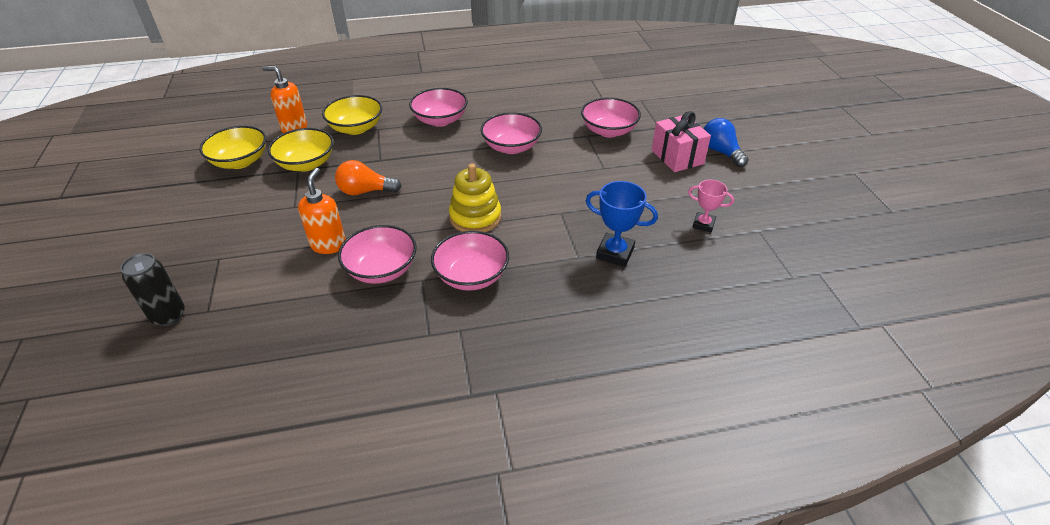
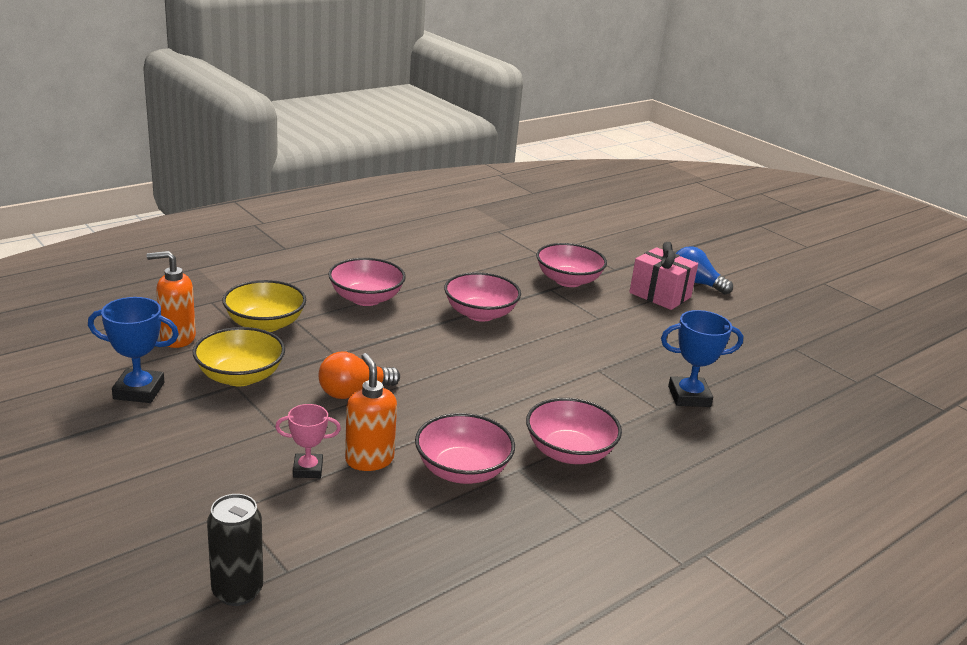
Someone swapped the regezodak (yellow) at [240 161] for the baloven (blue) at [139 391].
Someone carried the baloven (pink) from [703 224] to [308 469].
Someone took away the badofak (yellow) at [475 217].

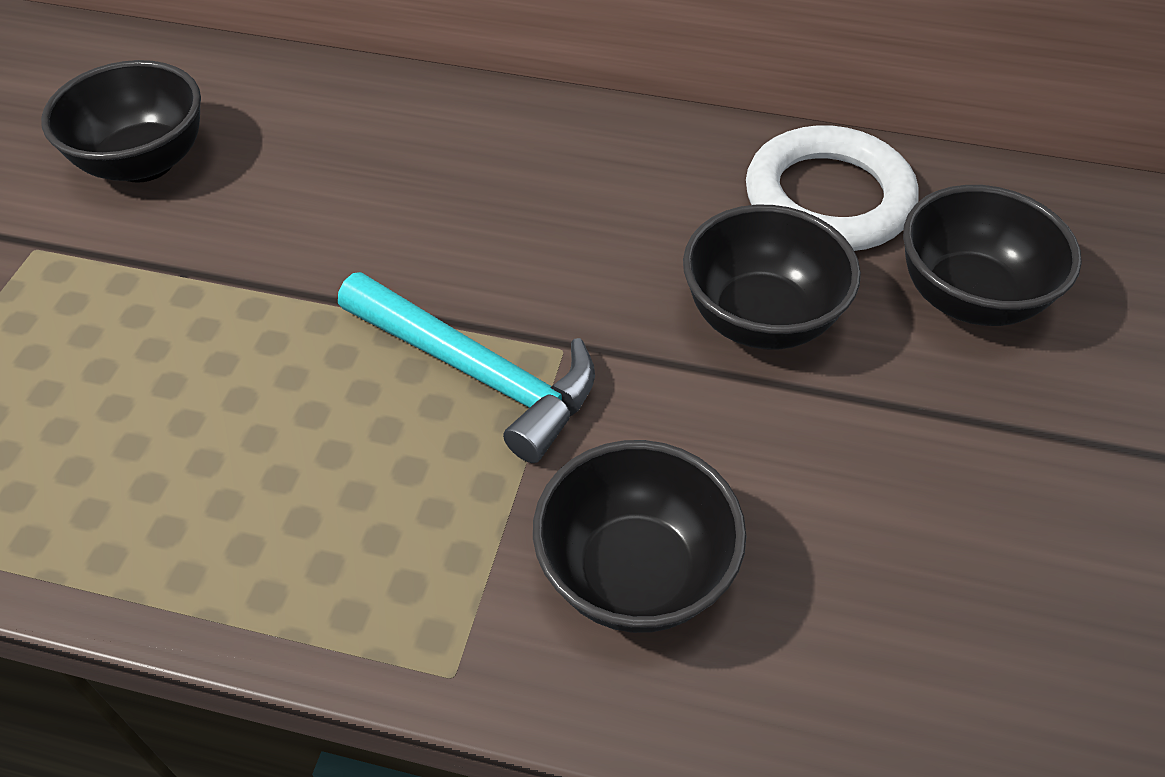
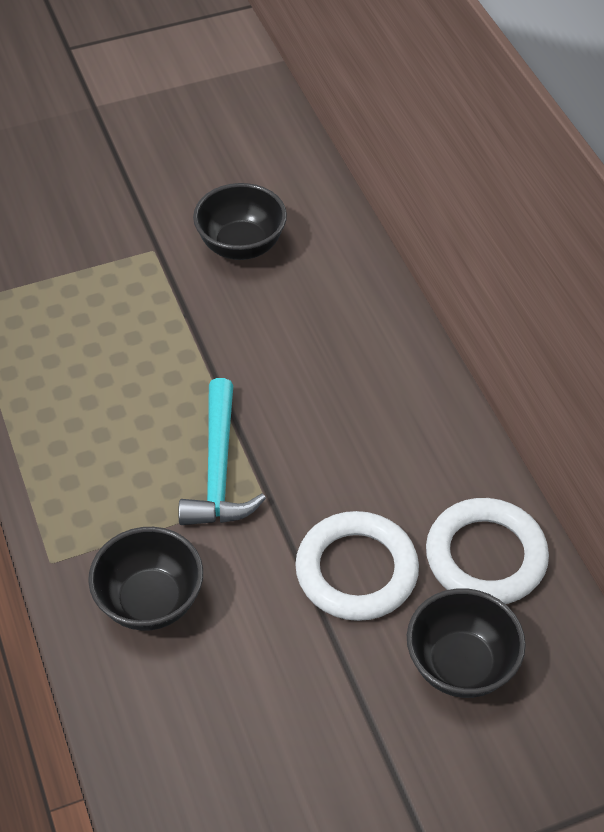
Someone swapped the regezodak (black) at [760 319] for the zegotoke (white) at [356 571].

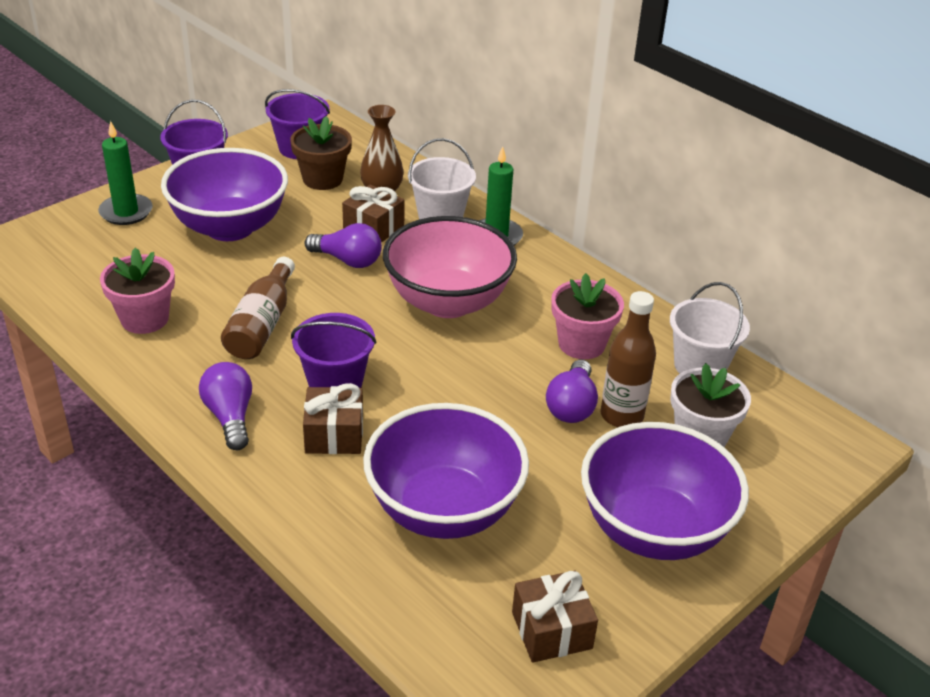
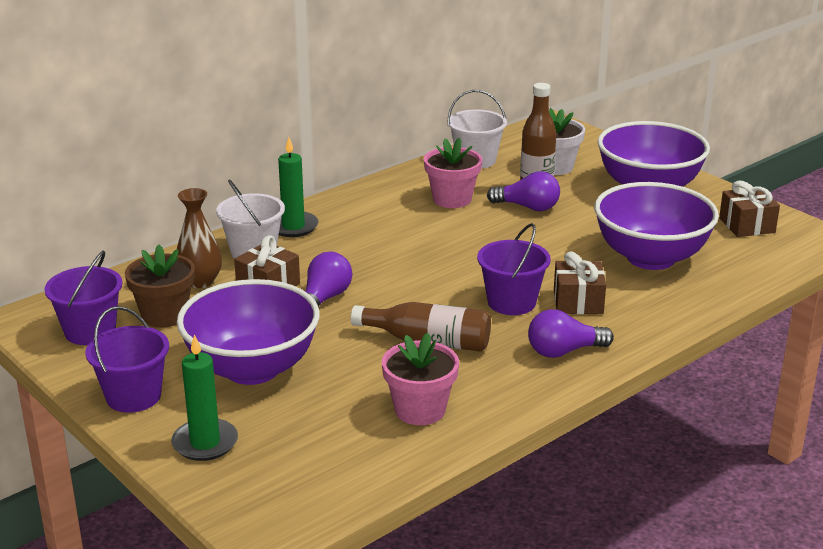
Someone took away the regezodak (pink) at [448 302].

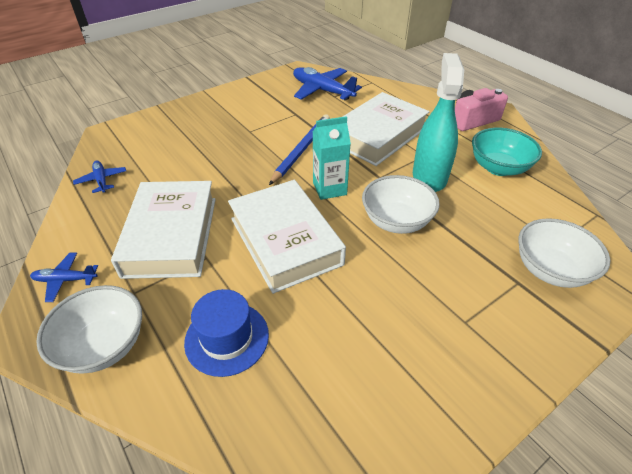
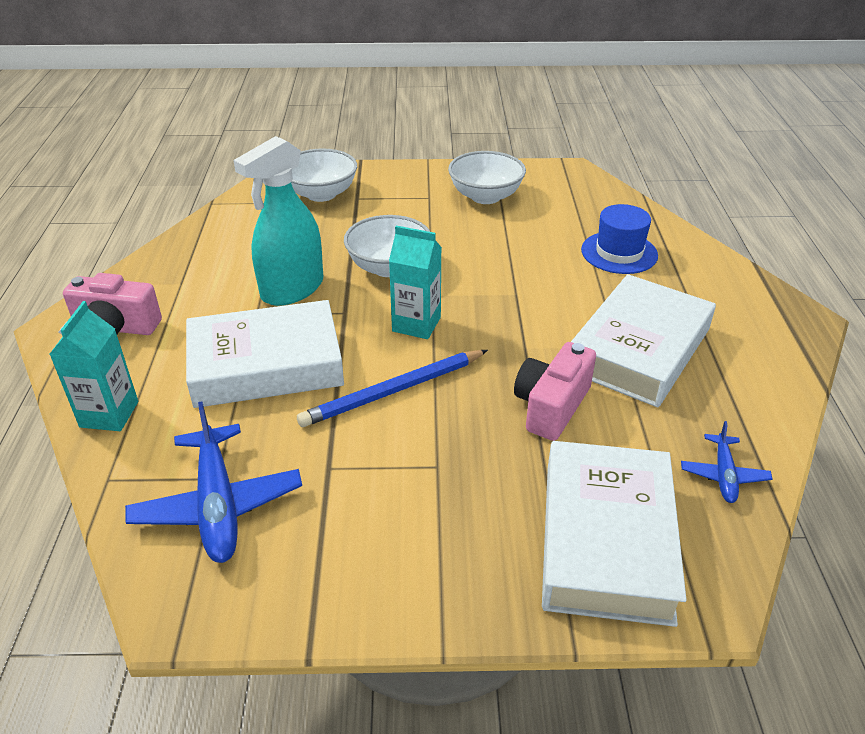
Someone put down the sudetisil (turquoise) at [109 414].
Someone carried the regezodak (white) from [104 345] to [485 196].
Someone put down the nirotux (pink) at [551 406].
Someone carried the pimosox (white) from [285 241] to [606 540].
Someone took away the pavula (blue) at [65 280].
Someone took away the regezodak (turquoise) at [498 168].

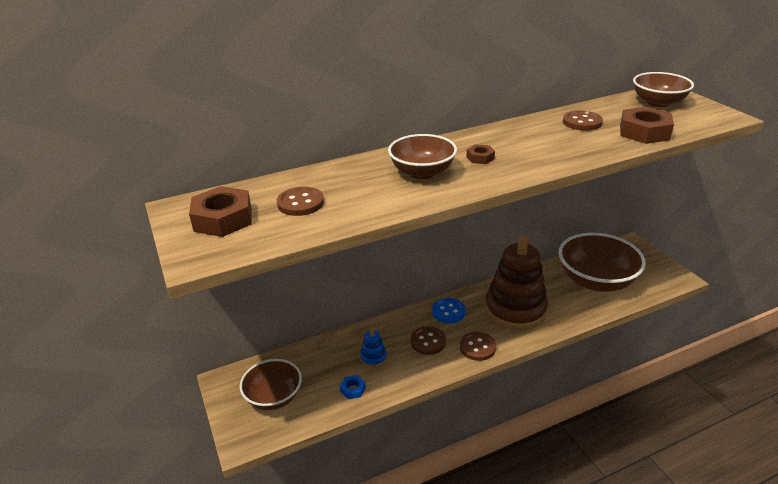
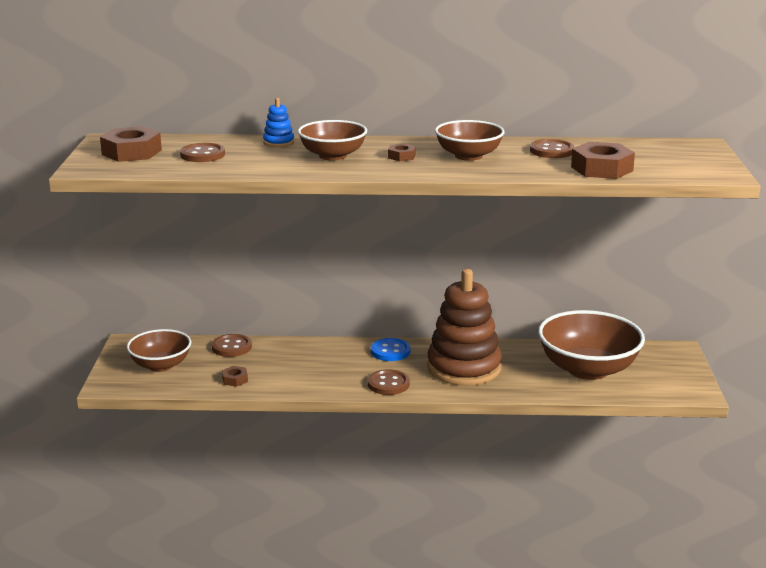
Someone carried the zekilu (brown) from [428 341] to [231 347].
Someone repainted the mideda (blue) at [353 389], which became the mideda (brown) at [235 379].
Someone carried the badofak (blue) from [373 358] to [278 142].
Someone carried the regezodak (brown) from [658 103] to [468 156].

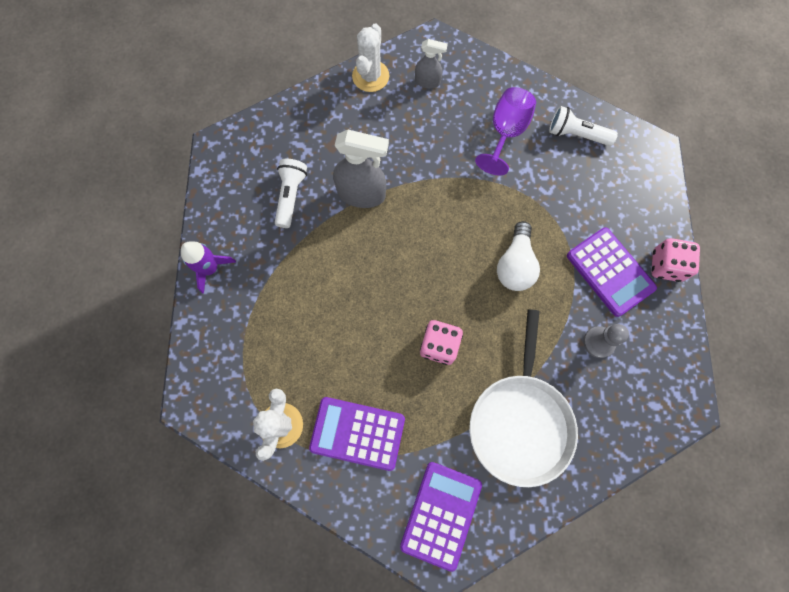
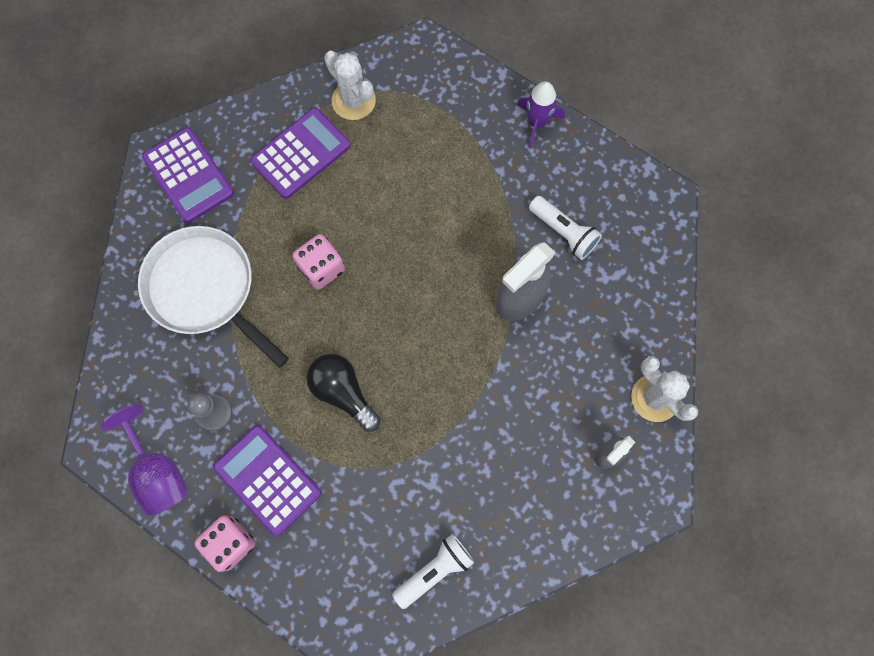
Someone carried the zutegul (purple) from [505 133] to [158 473].
Someone rotated the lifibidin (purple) at [610 272] by 45 degrees clockwise.
Someone repainted the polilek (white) at [515 265], which became the polilek (black) at [343 392].

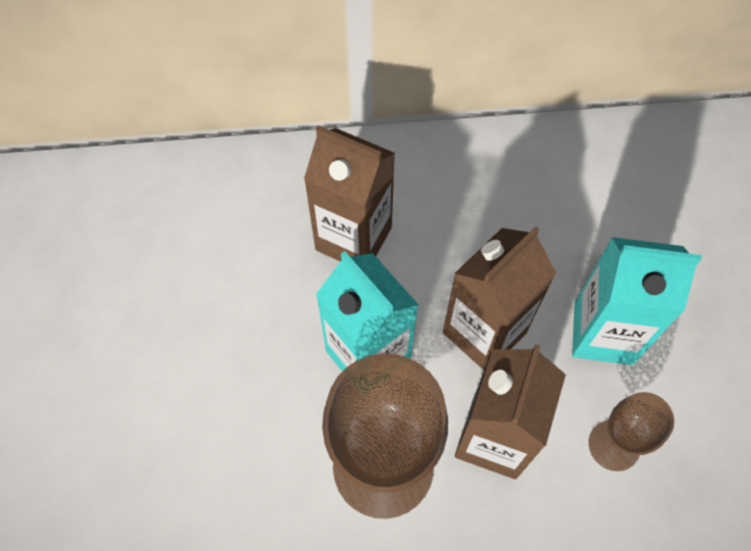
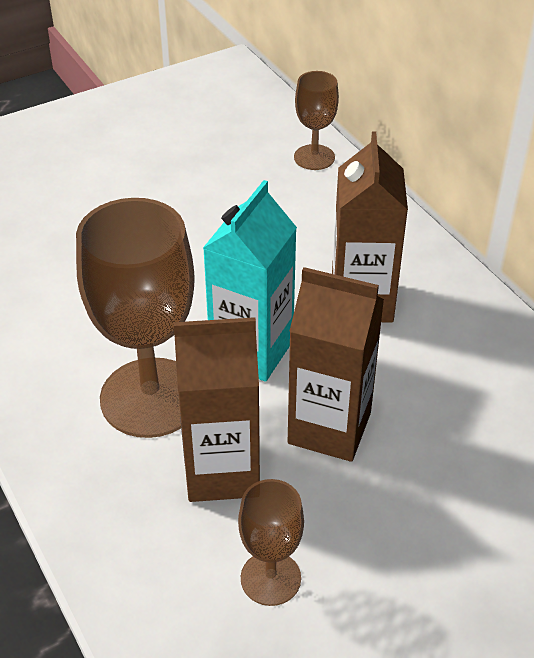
Someone put down the zutegul (brown) at [314 157].
Someone took away the sudetisil (turquoise) at [603 333].

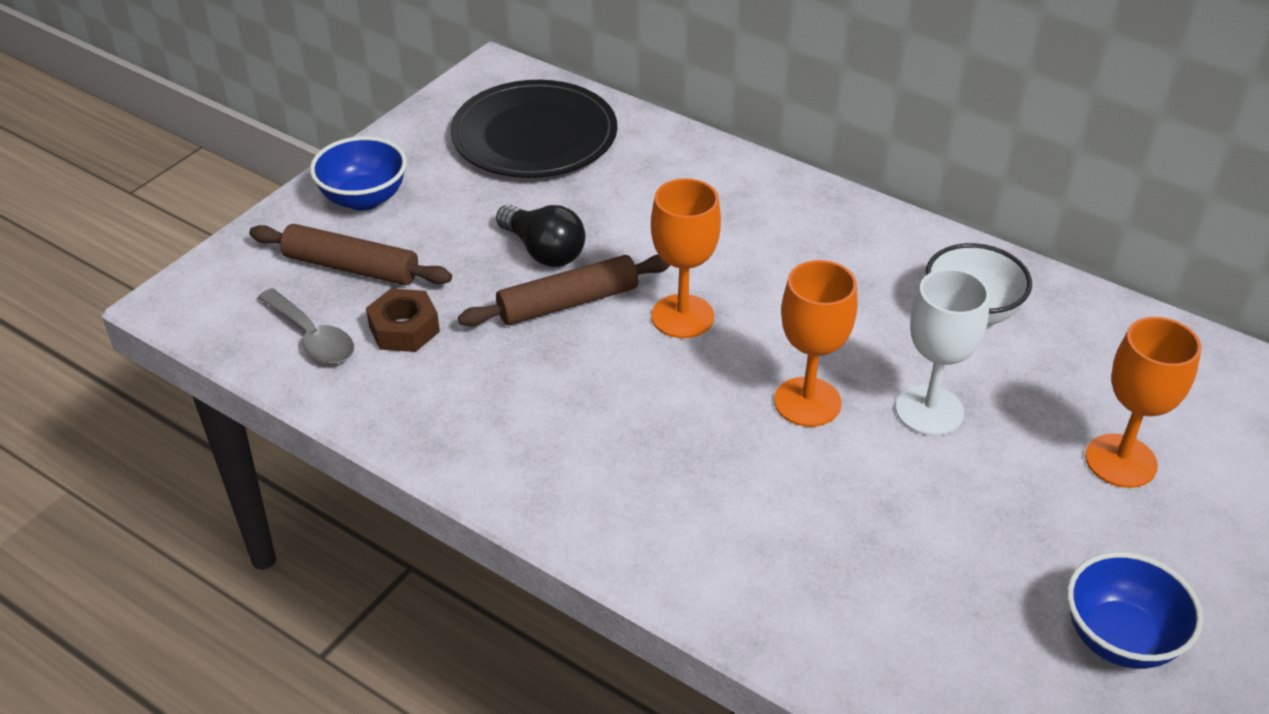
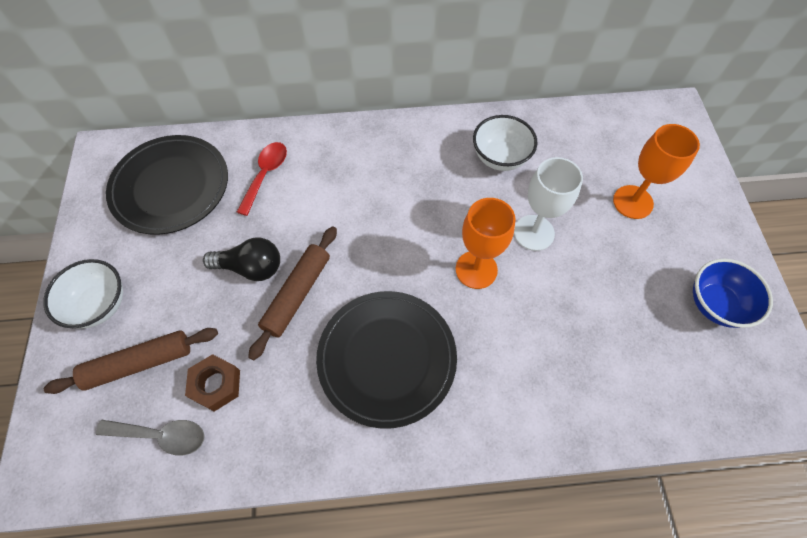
Someone repainted the regezodak (blue) at [364 199], which became the regezodak (white) at [100 305].
Someone put down the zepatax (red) at [265 175].
Someone put down the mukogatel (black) at [387 358].
Someone took away the zutegul (orange) at [682 316].

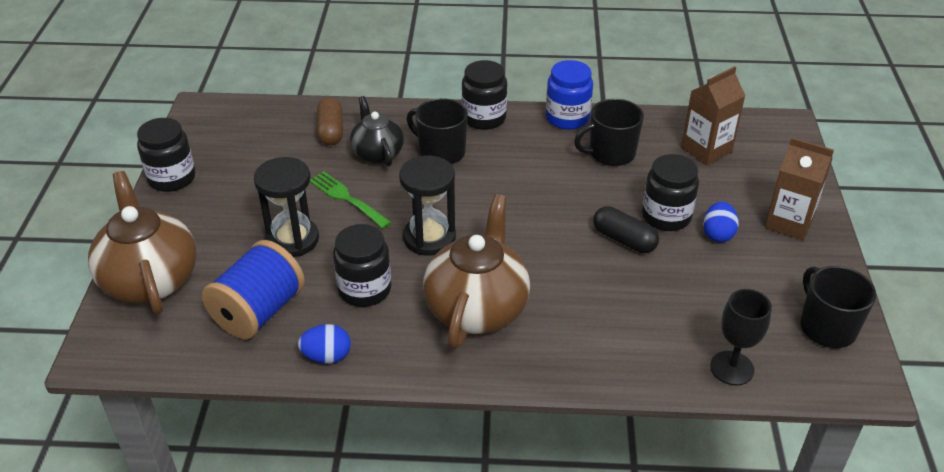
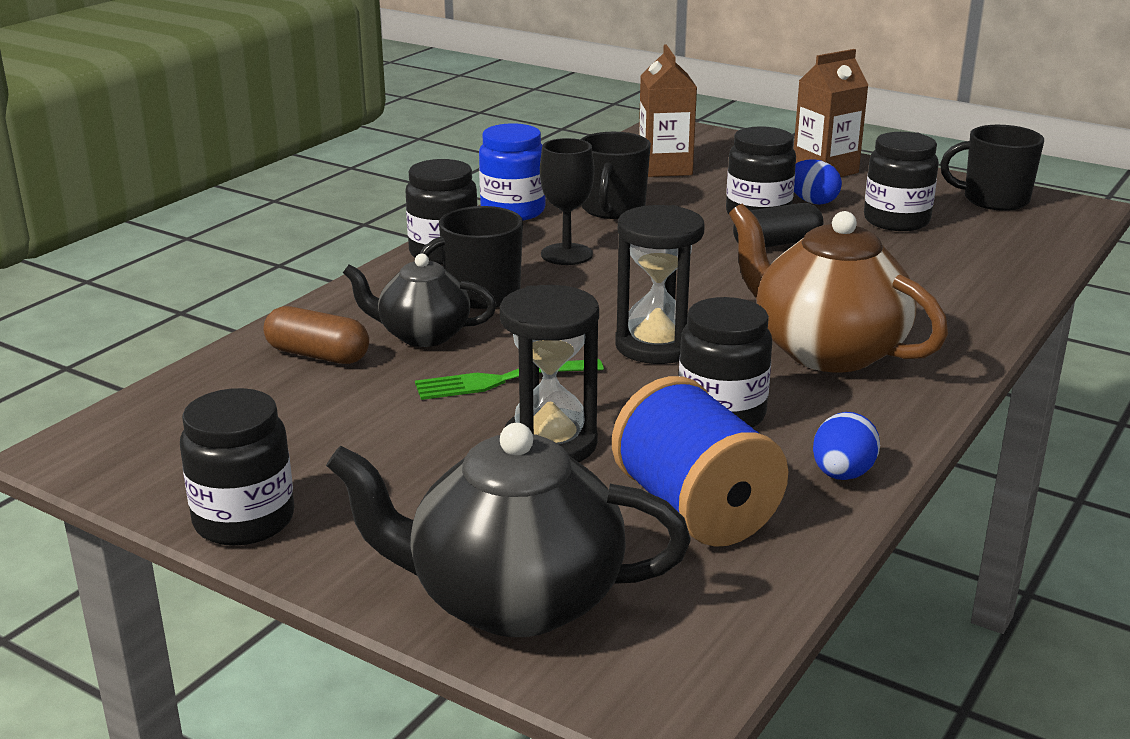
Someone repainted the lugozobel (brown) at [150 279], which became the lugozobel (black) at [512 600].
Someone carried the zutegul (black) from [732 368] to [566 254].
Someone put down the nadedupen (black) at [896 221].

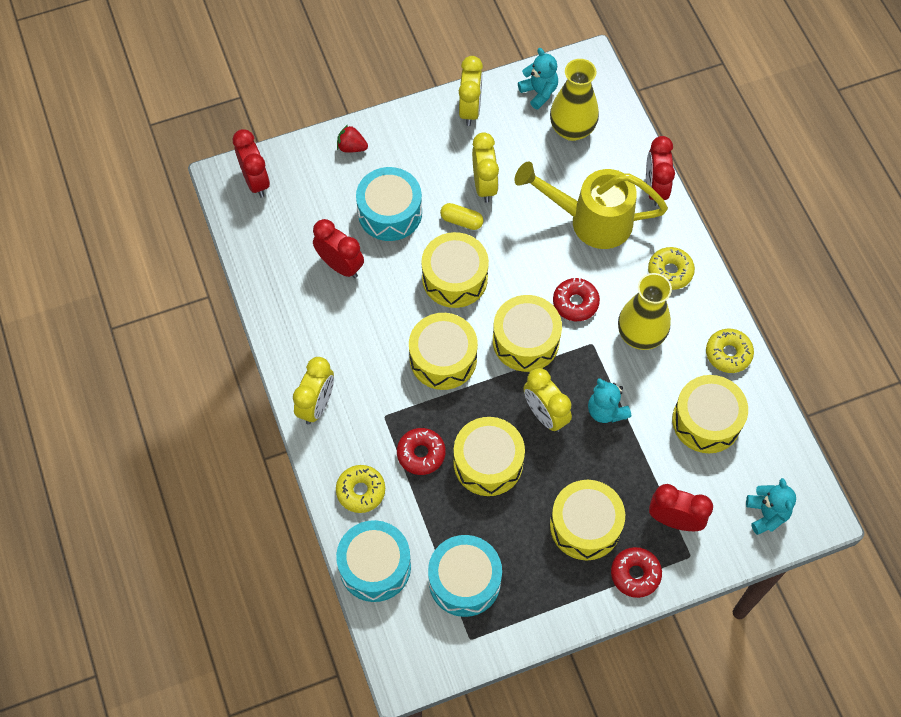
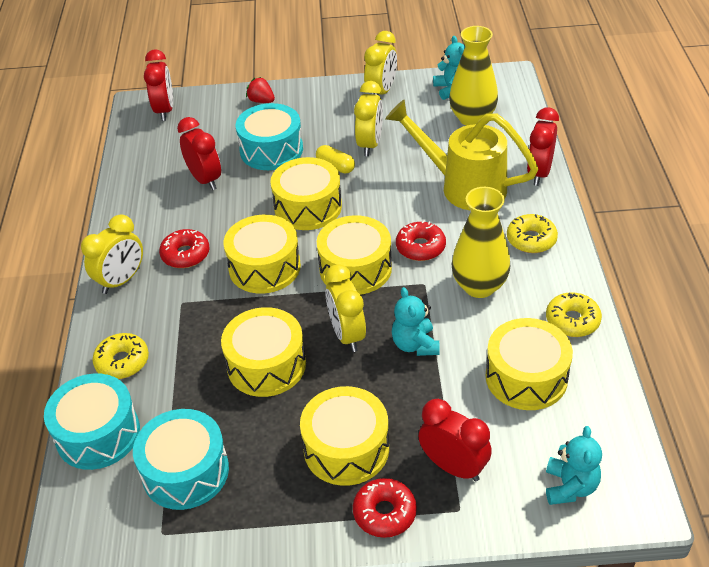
Someone carried the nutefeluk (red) from [421 454] to [185 254].

